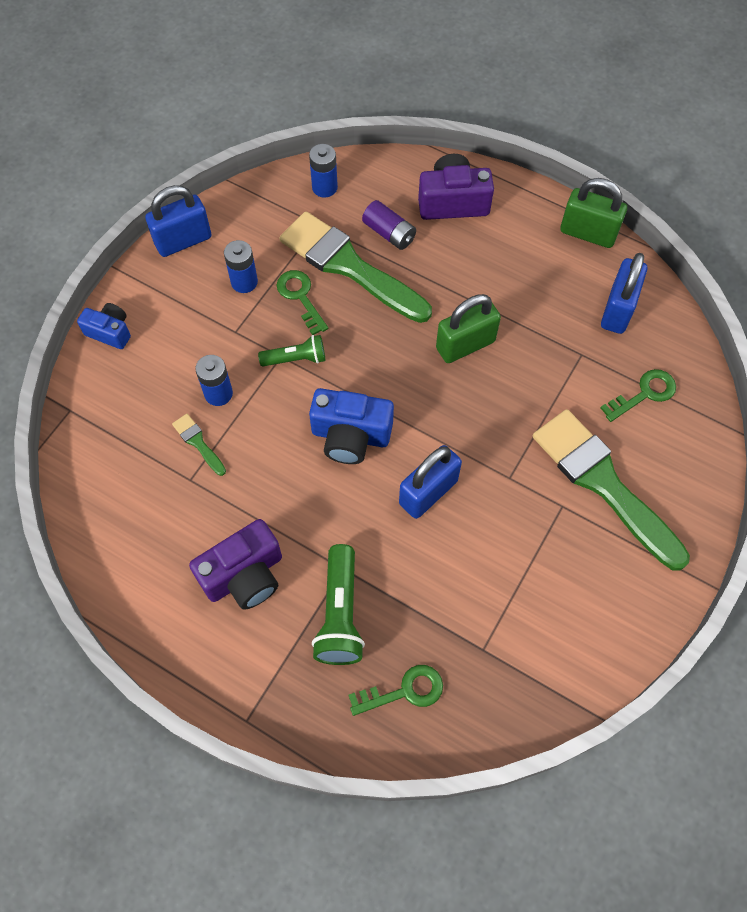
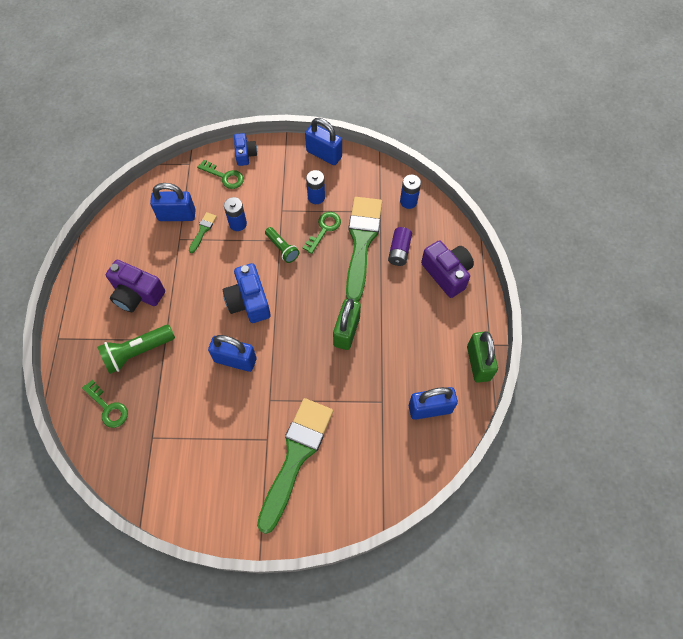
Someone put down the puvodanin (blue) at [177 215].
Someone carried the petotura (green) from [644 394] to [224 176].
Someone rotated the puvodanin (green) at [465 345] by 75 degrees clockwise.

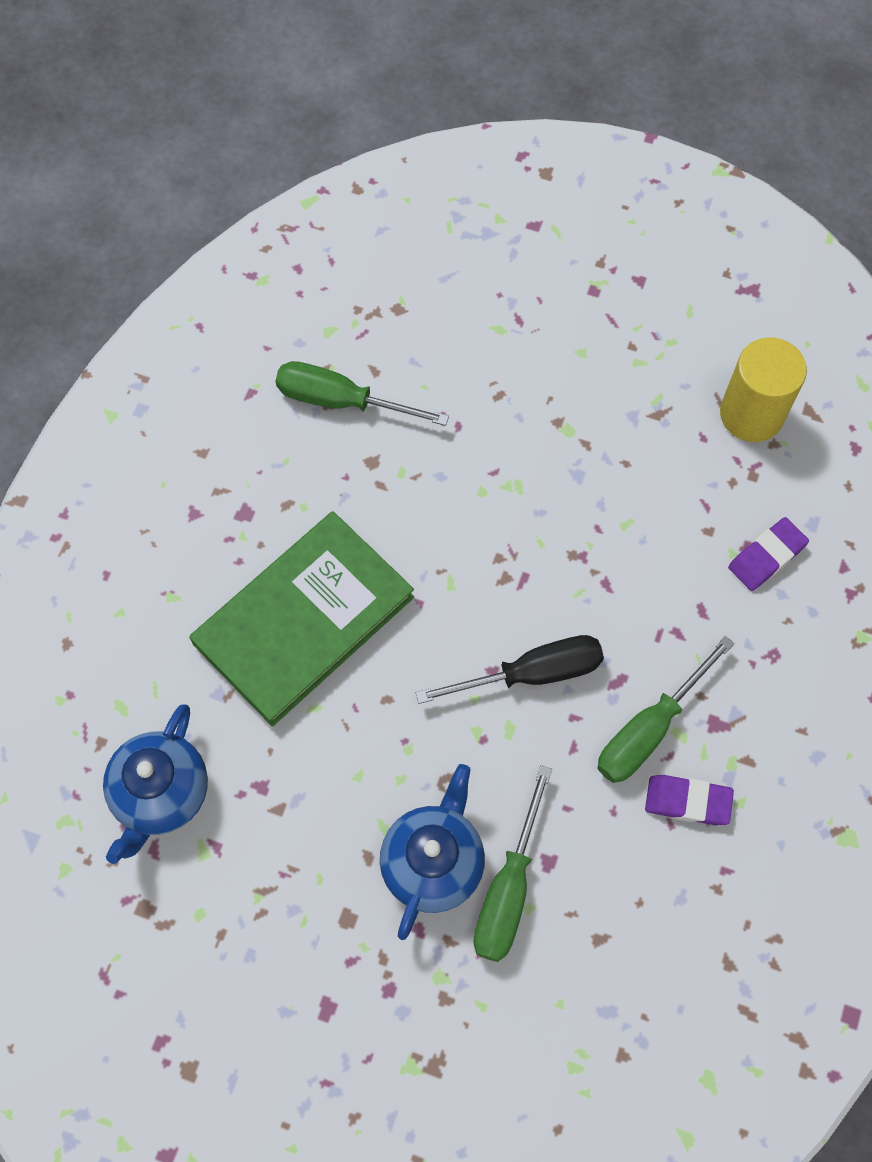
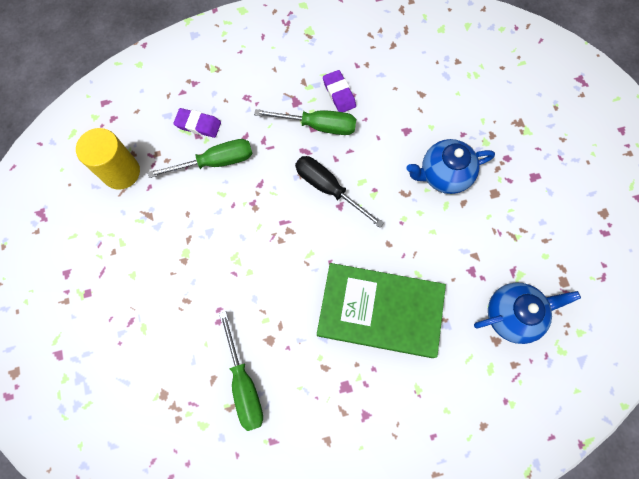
Someone carried the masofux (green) from [508 889] to [216 162].

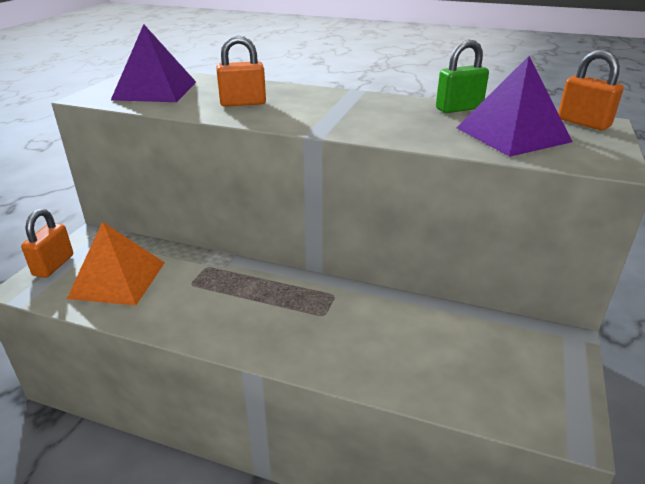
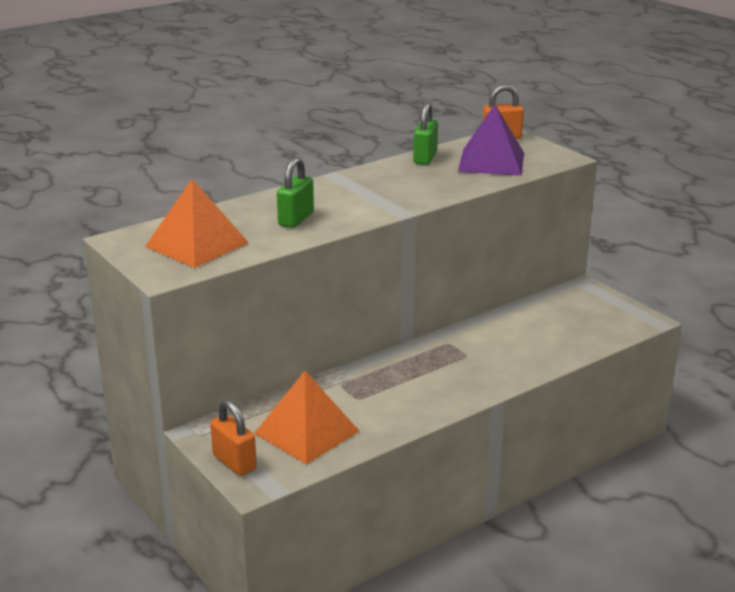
Someone repainted the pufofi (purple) at [155 90], which became the pufofi (orange) at [197 244].
Someone repainted the puvodanin (orange) at [243 103], which became the puvodanin (green) at [296 219].

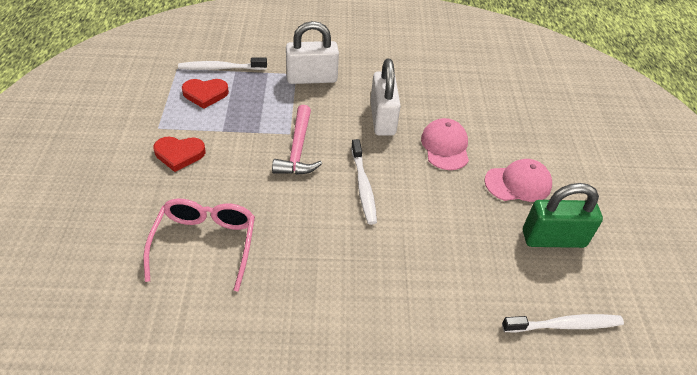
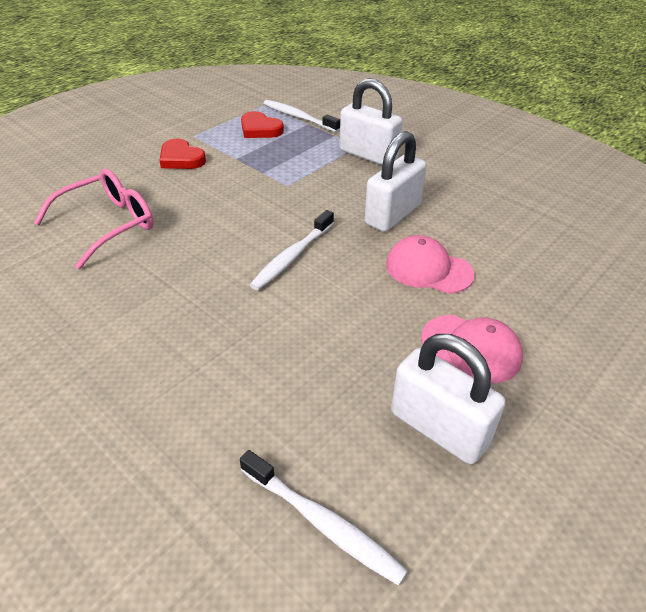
Someone rotated the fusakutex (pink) at [445 146] by 105 degrees counterclockwise.
Someone repainted the puvodanin (green) at [553 239], which became the puvodanin (white) at [438 428].
Someone took away the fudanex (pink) at [298 149].

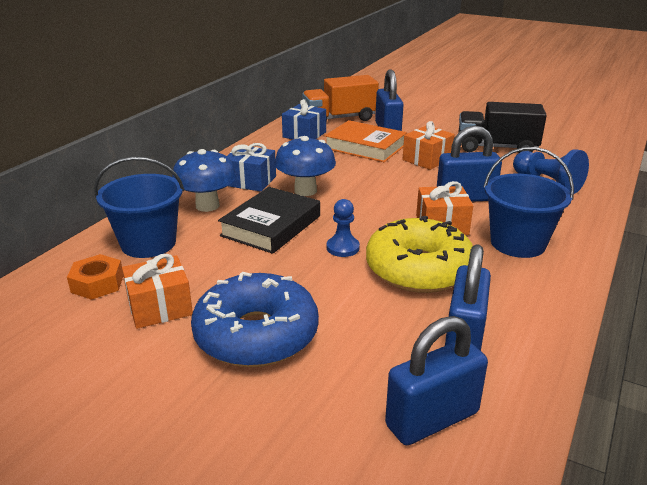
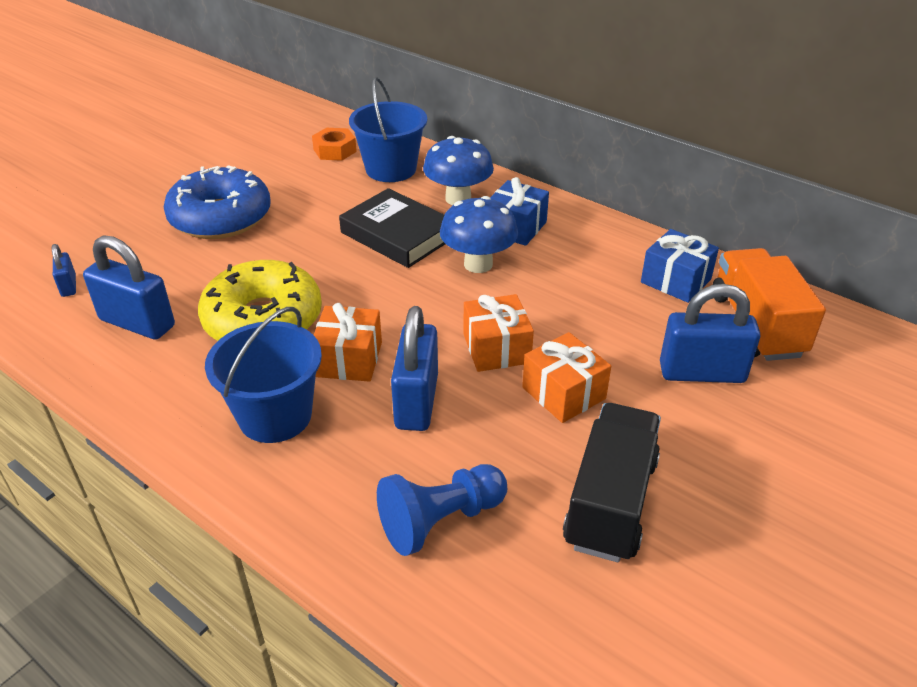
Someone scaled the puvodanin (blue) at [432 419] by 0.50.
Someone carried the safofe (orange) from [160 307] to [496 348].
Someone took away the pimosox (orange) at [365 147].
Someone took away the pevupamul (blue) at [343 248].

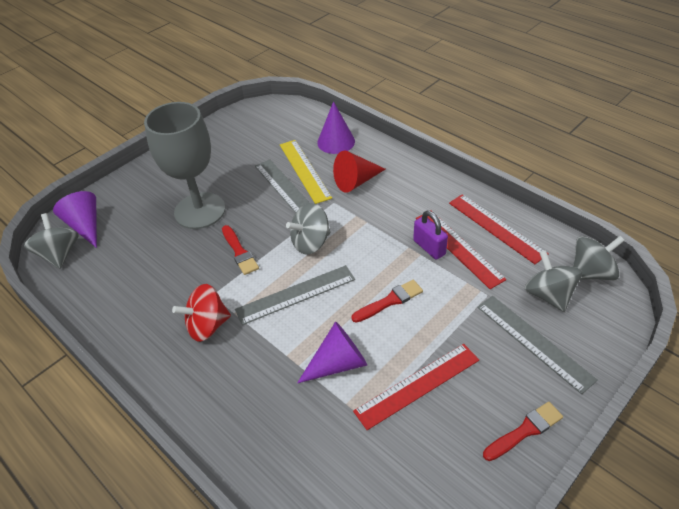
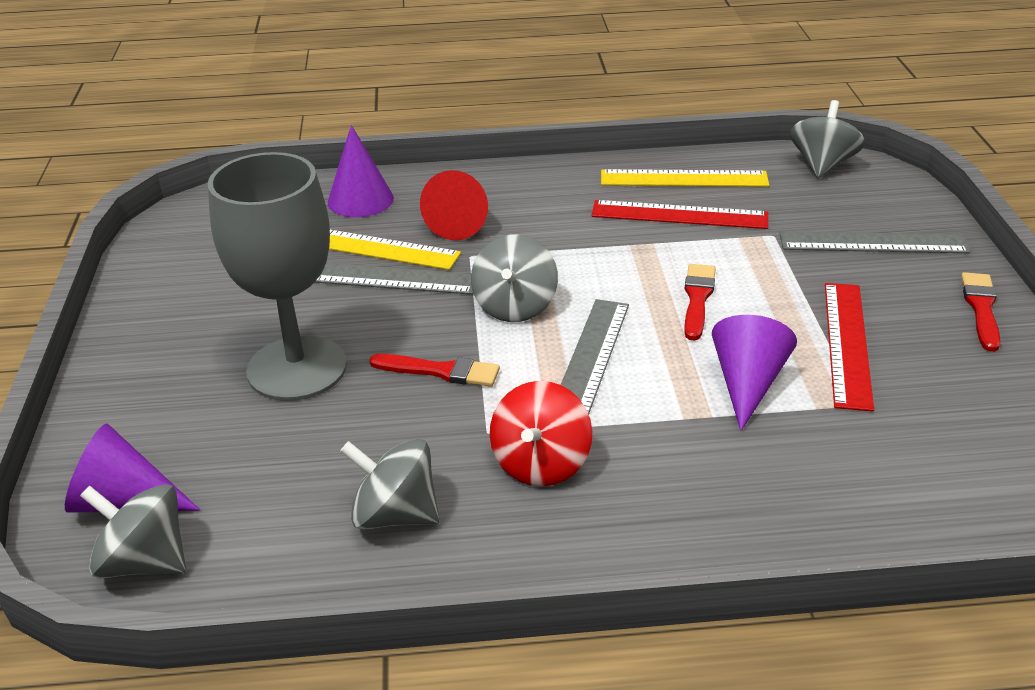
Someone carried the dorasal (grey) from [548 295] to [395 515].
Someone repainted the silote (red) at [496 227], which became the silote (yellow) at [683 178].
Someone took away the puvodanin (purple) at [429 247].

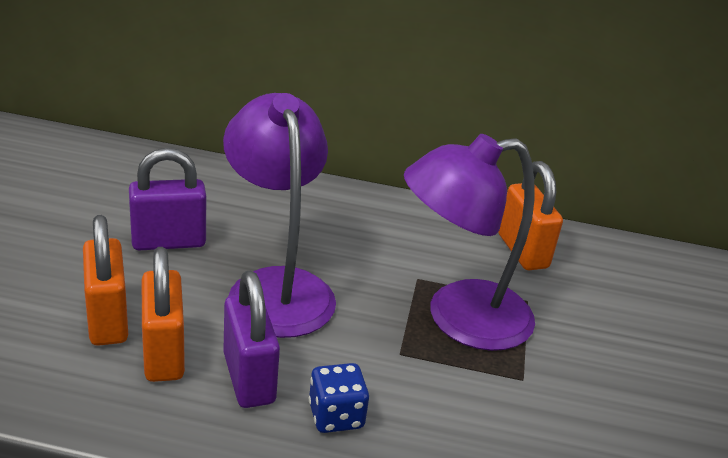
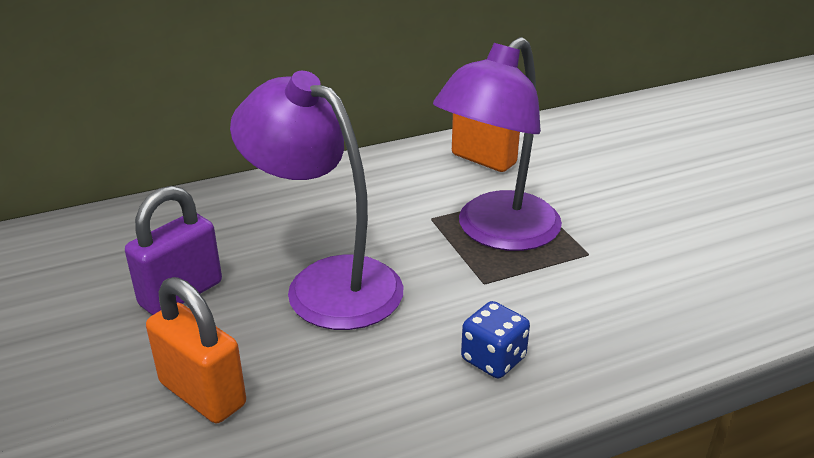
Someone took away the puvodanin (orange) at [163 354].
Someone took away the puvodanin (purple) at [249 378].

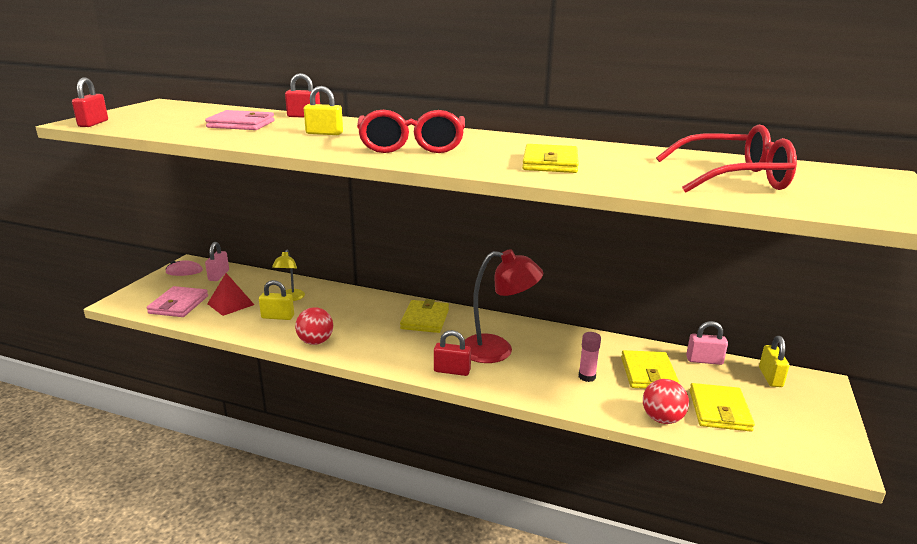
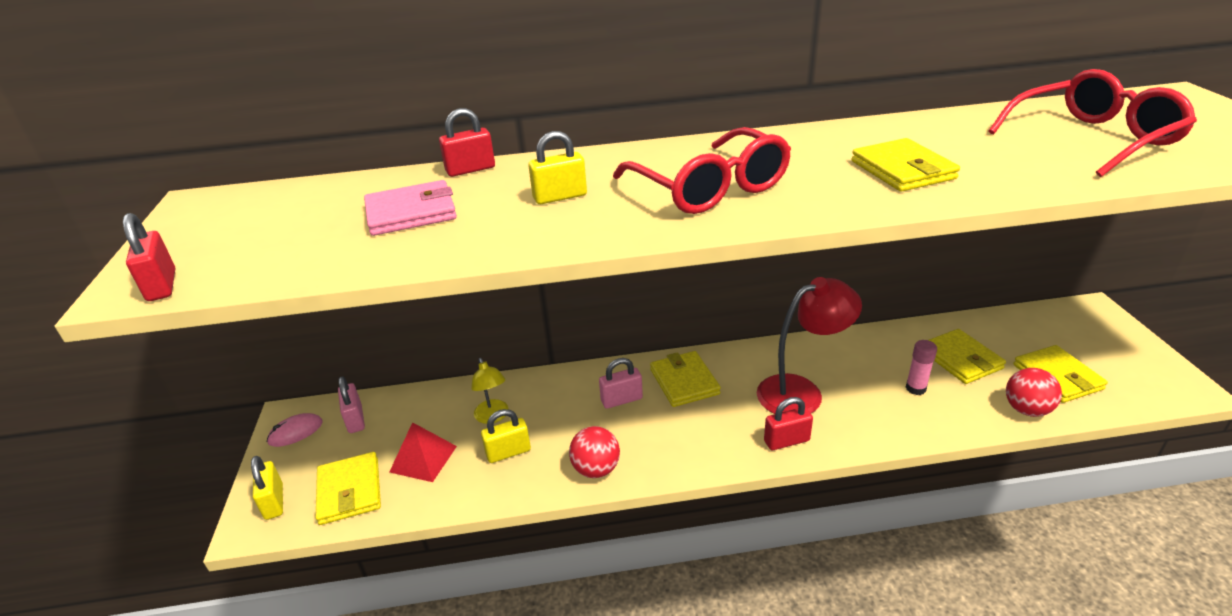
Someone carried the puvodanin (yellow) from [770 377] to [274 502].
Someone repainted the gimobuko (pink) at [179 305], which became the gimobuko (yellow) at [349 491].
Someone carried the puvodanin (pink) from [704 360] to [621 400].

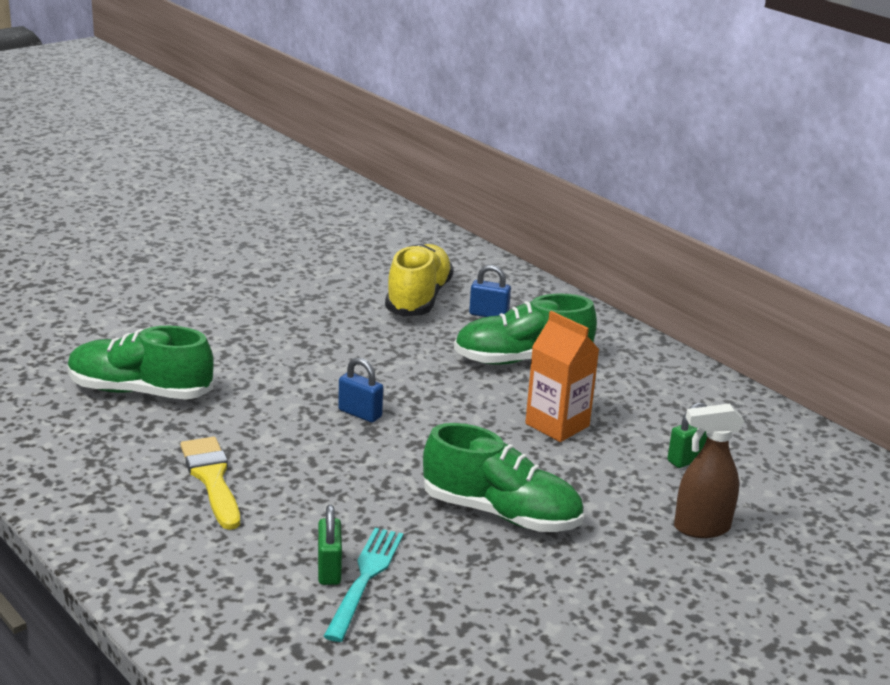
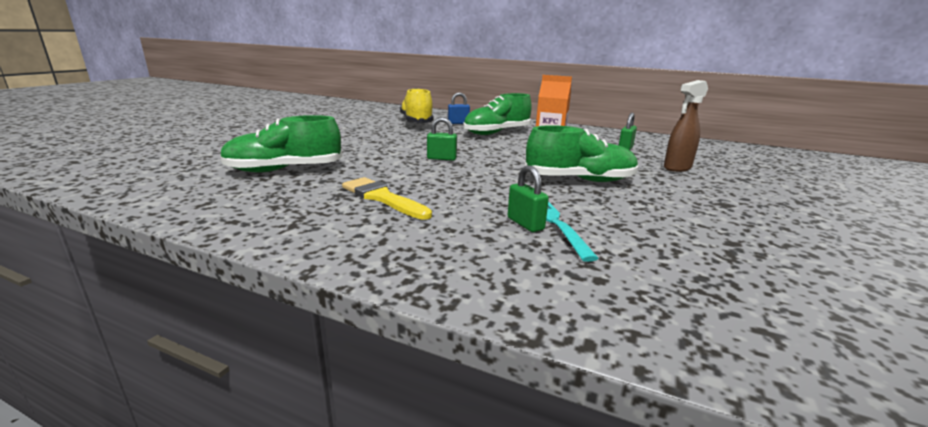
Someone repainted the puvodanin (blue) at [360 413], which became the puvodanin (green) at [441 158].

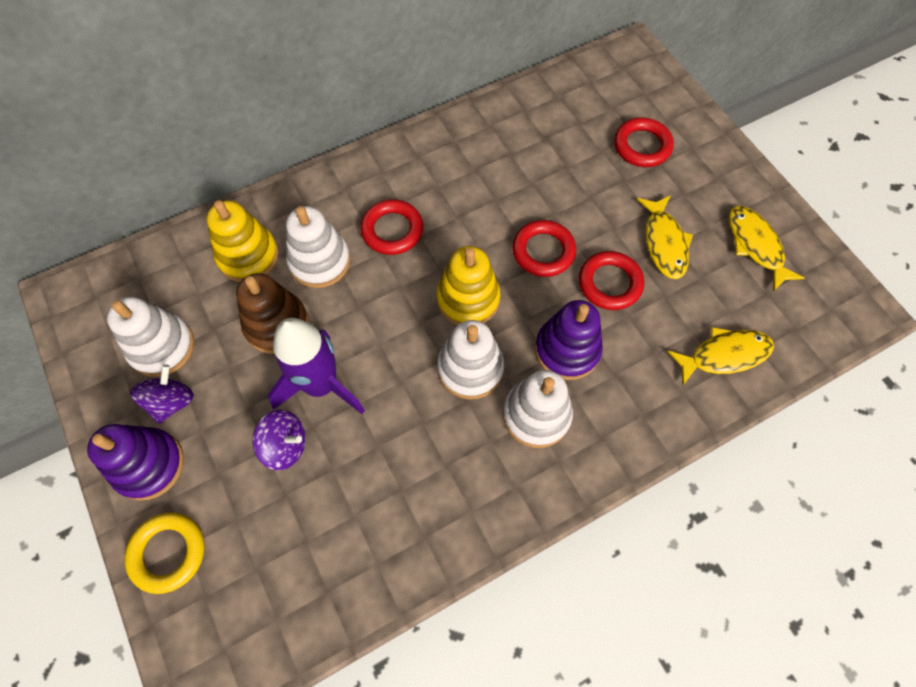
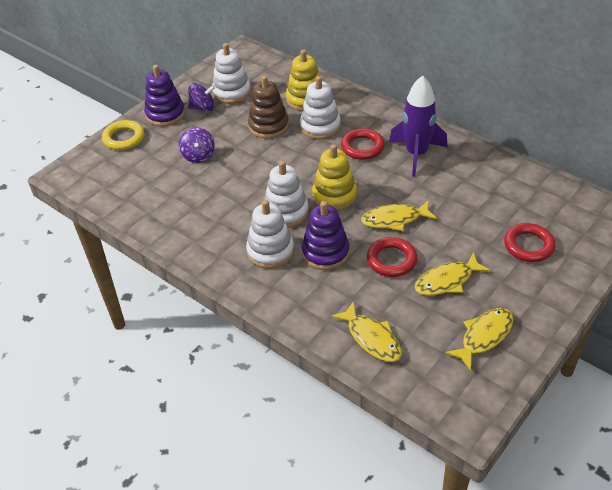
Someone swapped the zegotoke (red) at [543 251] for the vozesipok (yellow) at [394 219].
Someone carried the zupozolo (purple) from [321 385] to [416 154].

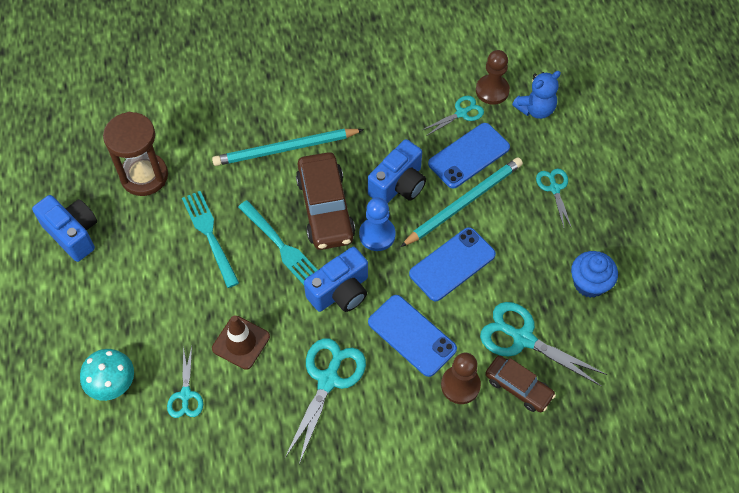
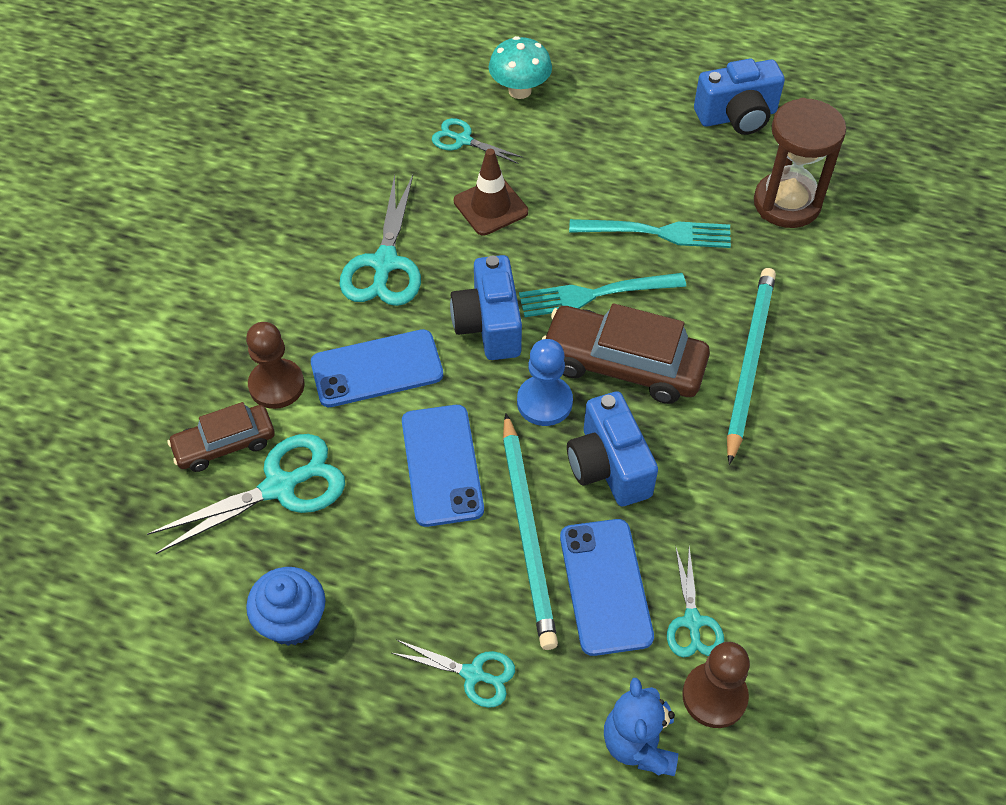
Someone rotated the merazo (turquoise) at [328 380] by 45 degrees clockwise.

